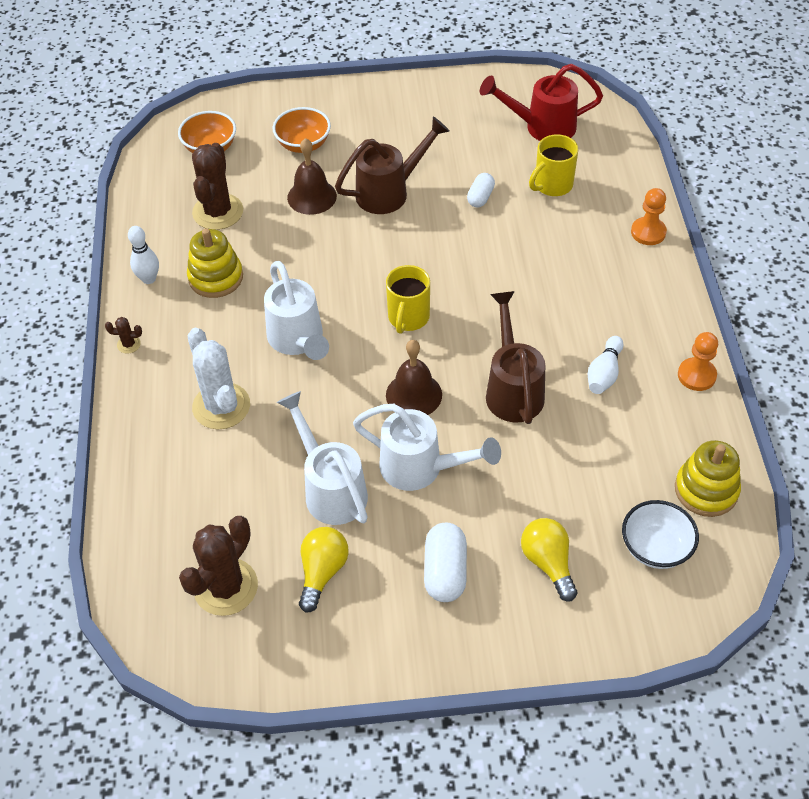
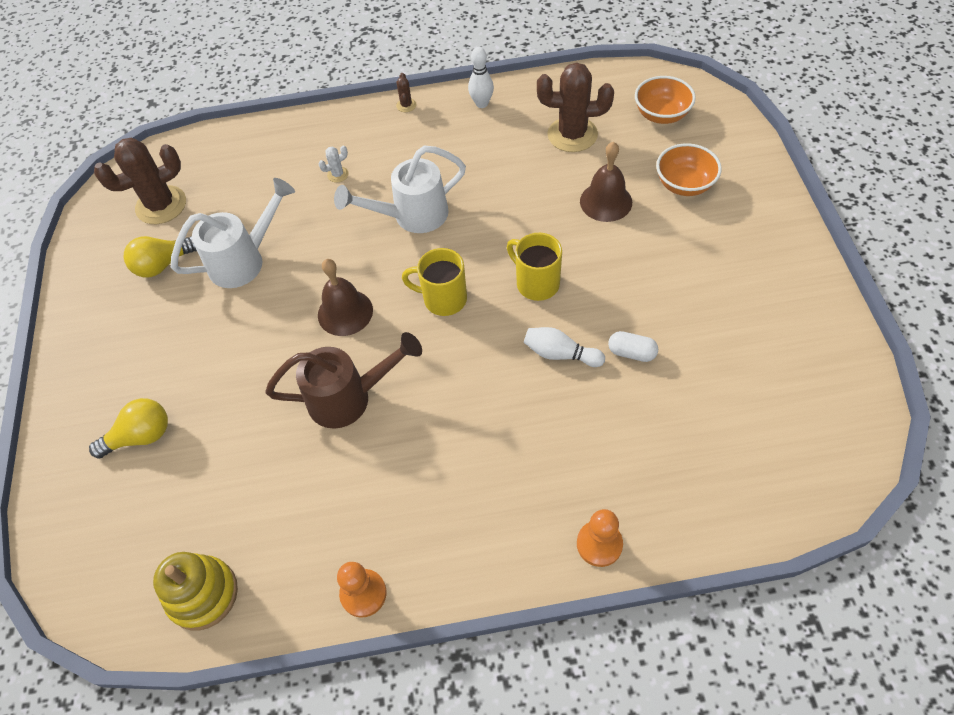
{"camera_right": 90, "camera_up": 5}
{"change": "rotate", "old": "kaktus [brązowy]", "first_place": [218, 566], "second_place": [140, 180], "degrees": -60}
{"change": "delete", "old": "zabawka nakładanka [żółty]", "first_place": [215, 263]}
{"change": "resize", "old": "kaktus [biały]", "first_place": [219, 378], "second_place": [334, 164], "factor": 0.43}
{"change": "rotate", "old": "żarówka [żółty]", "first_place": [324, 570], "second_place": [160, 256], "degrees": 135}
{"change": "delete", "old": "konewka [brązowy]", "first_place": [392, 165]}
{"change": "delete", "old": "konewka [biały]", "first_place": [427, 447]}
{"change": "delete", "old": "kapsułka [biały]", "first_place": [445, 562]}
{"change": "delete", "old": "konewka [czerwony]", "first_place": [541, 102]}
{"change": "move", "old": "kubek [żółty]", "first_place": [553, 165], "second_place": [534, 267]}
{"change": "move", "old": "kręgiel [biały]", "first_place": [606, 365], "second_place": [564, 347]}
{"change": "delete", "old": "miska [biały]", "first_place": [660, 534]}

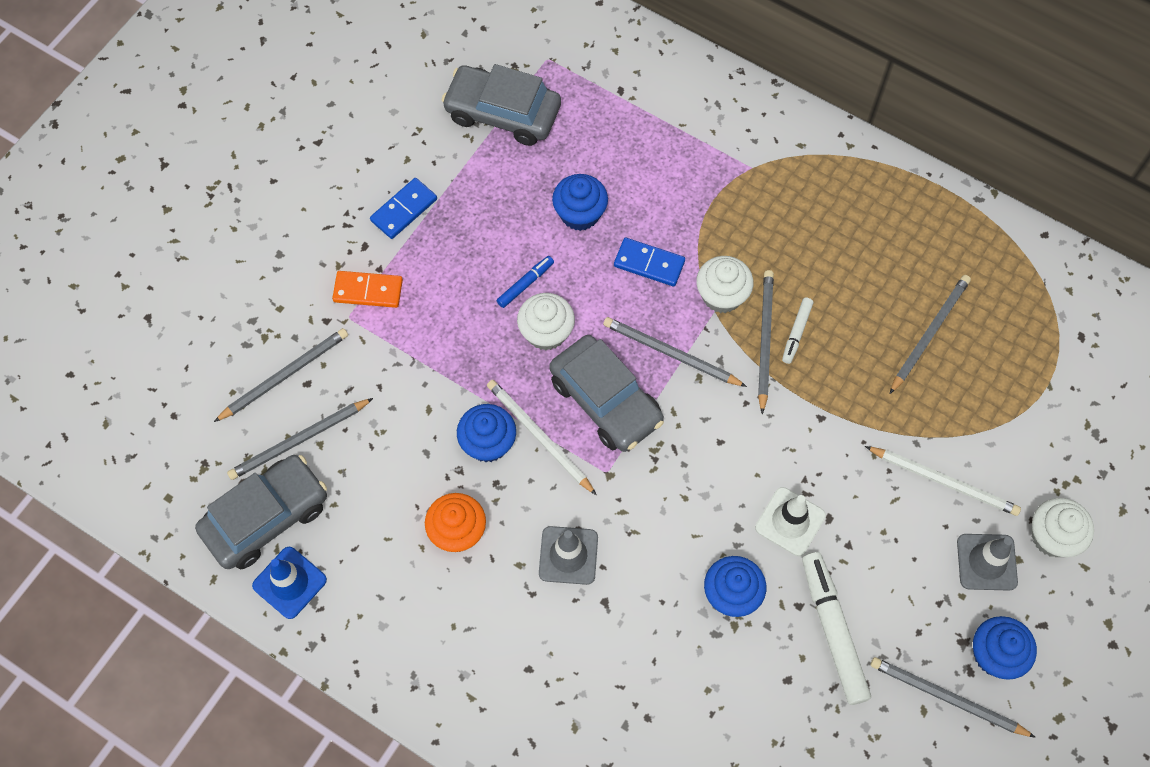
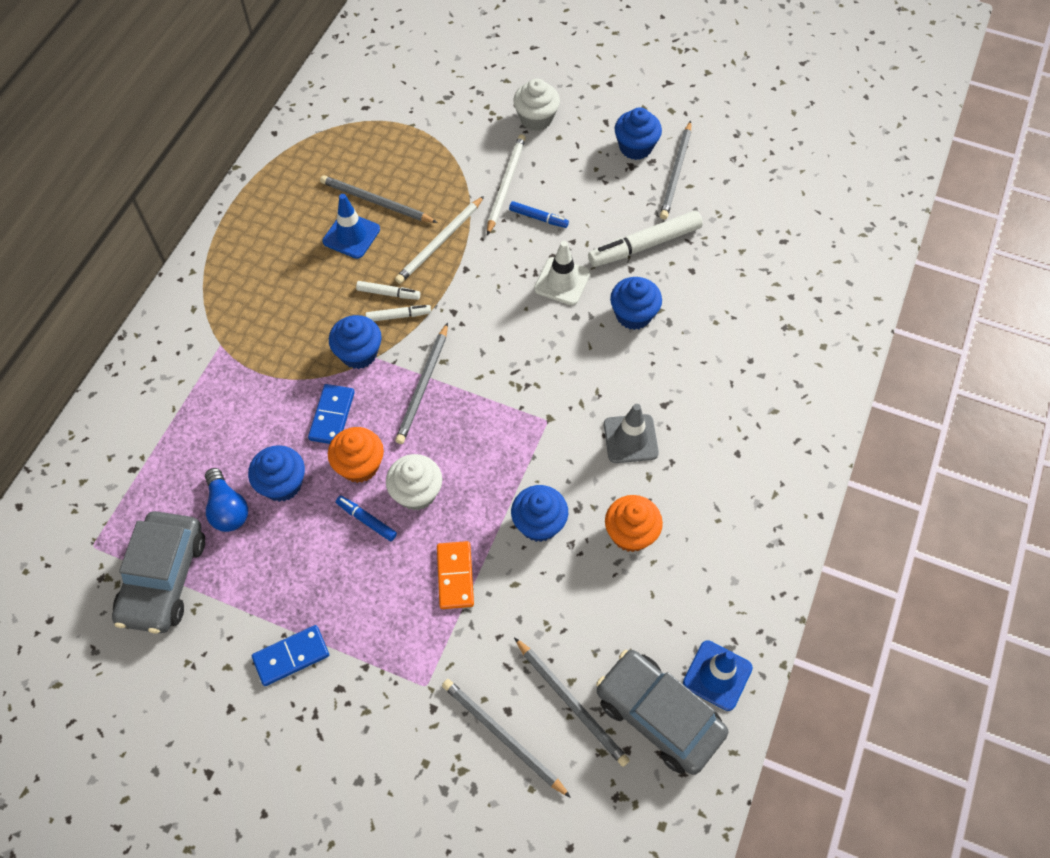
{"camera_right": -100, "camera_up": -5}
{"change": "move", "old": "kostka domina [pomarańczowy]", "first_place": [367, 289], "second_place": [455, 575]}
{"change": "rotate", "old": "kostka domina [niebieski]", "first_place": [403, 208], "second_place": [290, 655], "degrees": -60}
{"change": "move", "old": "ołówek [biały]", "first_place": [541, 437], "second_place": [439, 240]}
{"change": "delete", "old": "samochód [szary]", "first_place": [606, 393]}
{"change": "recolor", "old": "muffinka [biały]", "new": "muffinka [niebieski]", "first_place": [724, 284], "second_place": [355, 342]}
{"change": "replace", "old": "ołówek [szary]", "new": "flamaster [biały]", "first_place": [766, 342], "second_place": [398, 313]}
{"change": "delete", "old": "pachołek [szary]", "first_place": [987, 562]}
{"change": "insert", "new": "żarówka [niebieski]", "second_place": [226, 500]}
{"change": "insert", "new": "pachołek [niebieski]", "second_place": [351, 226]}
{"change": "insert", "new": "muffinka [pomarańczowy]", "second_place": [356, 455]}
{"change": "insert", "new": "flamaster [niebieski]", "second_place": [539, 214]}

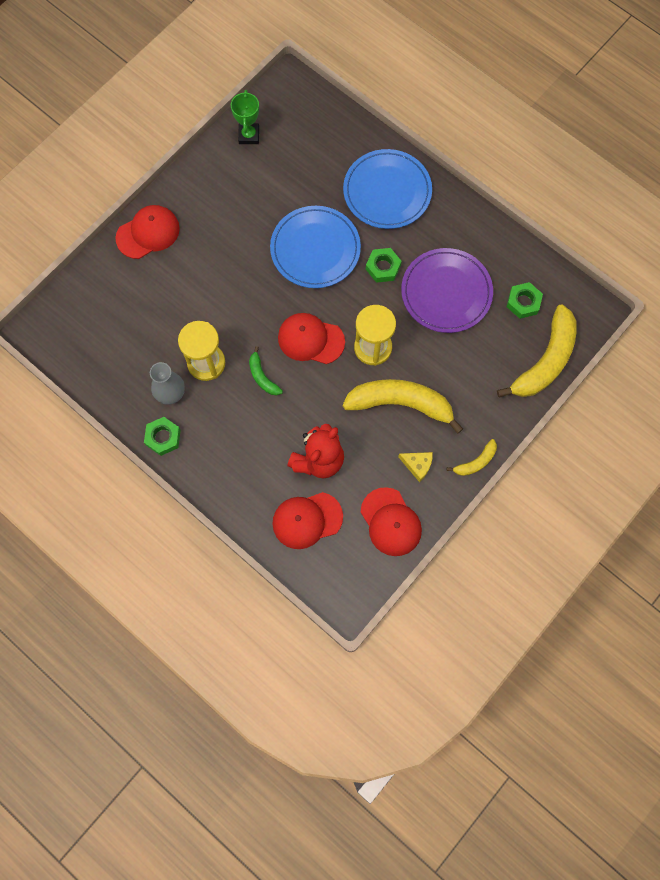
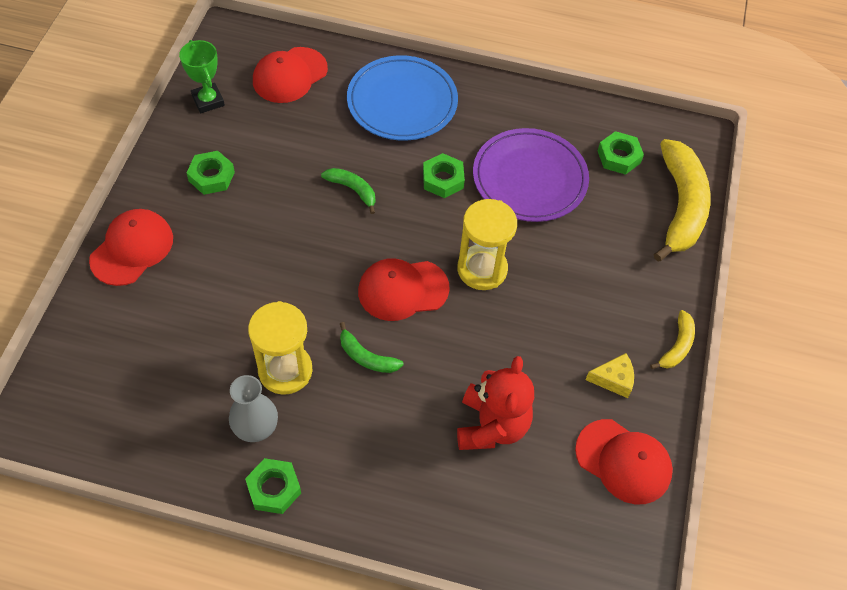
{"camera_right": -30, "camera_up": -15}
{"change": "replace", "old": "talerz [niebieski]", "new": "banan [zielony]", "first_place": [315, 247], "second_place": [348, 191]}
{"change": "move", "old": "czapka [czerwony]", "first_place": [307, 520], "second_place": [290, 75]}
{"change": "delete", "old": "banan [żółty]", "first_place": [403, 406]}
{"change": "insert", "new": "nakrętka [zielony]", "second_place": [210, 173]}

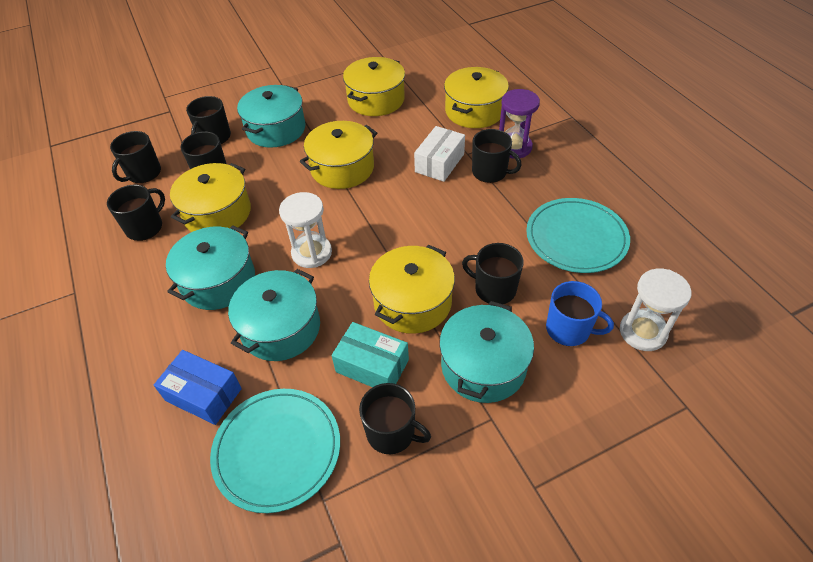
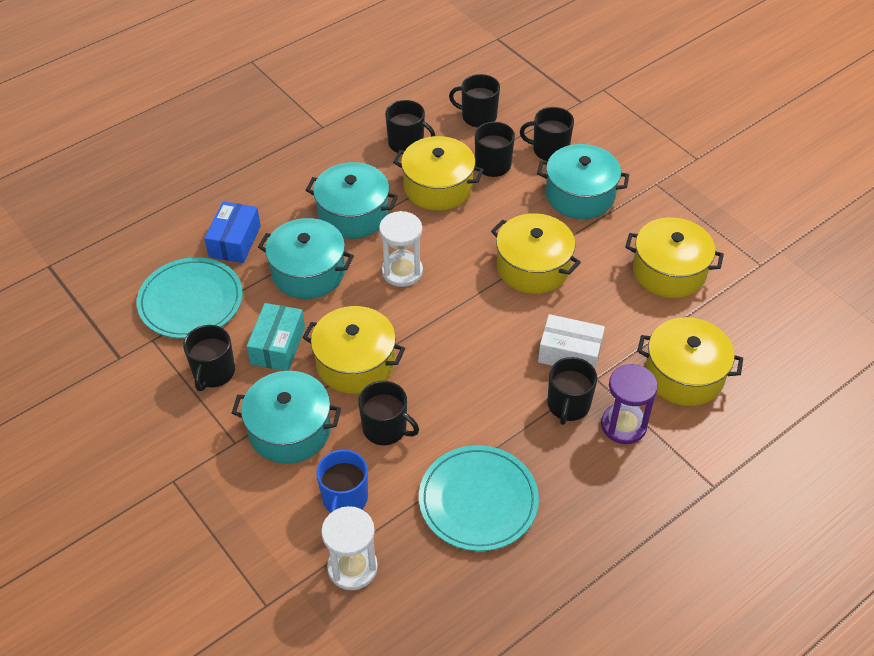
{"camera_right": 75, "camera_up": 0}
{"change": "rotate", "old": "kubek [czarny]", "first_place": [493, 273], "second_place": [388, 413], "degrees": 105}

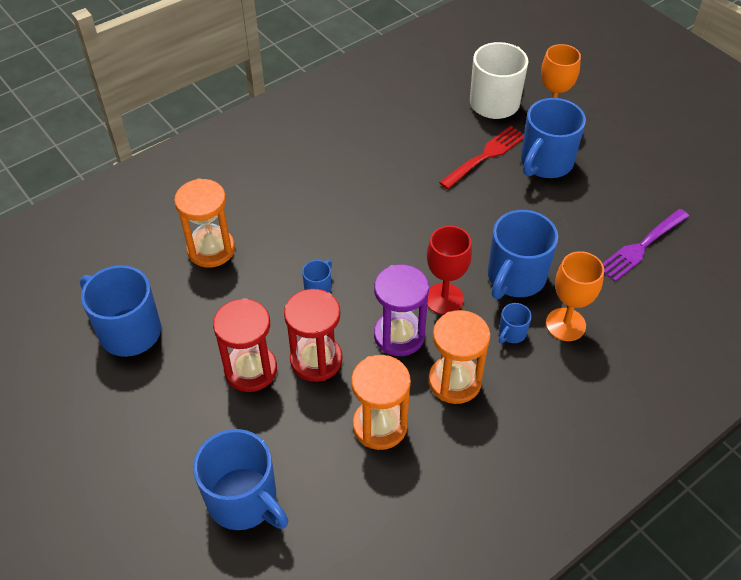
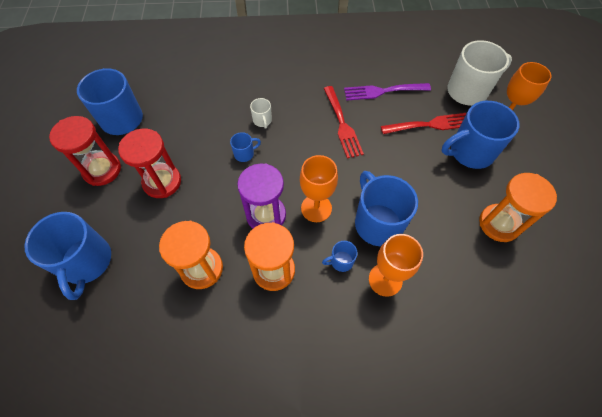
{"camera_right": 35, "camera_up": 10}
{"change": "move", "old": "klepsydra [pomarańczowy]", "first_place": [204, 223], "second_place": [518, 207]}
{"change": "move", "old": "klepsydra [czerwony]", "first_place": [313, 335], "second_place": [85, 151]}
{"change": "recolor", "old": "kielich [czerwony]", "new": "kielich [pomarańczowy]", "first_place": [449, 270], "second_place": [319, 188]}
{"change": "rotate", "old": "kubek [niebieski]", "first_place": [523, 254], "second_place": [386, 209], "degrees": 90}
{"change": "move", "old": "widelec [fioletowy]", "first_place": [645, 245], "second_place": [387, 92]}
{"change": "insert", "new": "kubek [biały]", "second_place": [261, 113]}
{"change": "insert", "new": "widelec [czerwony]", "second_place": [344, 122]}

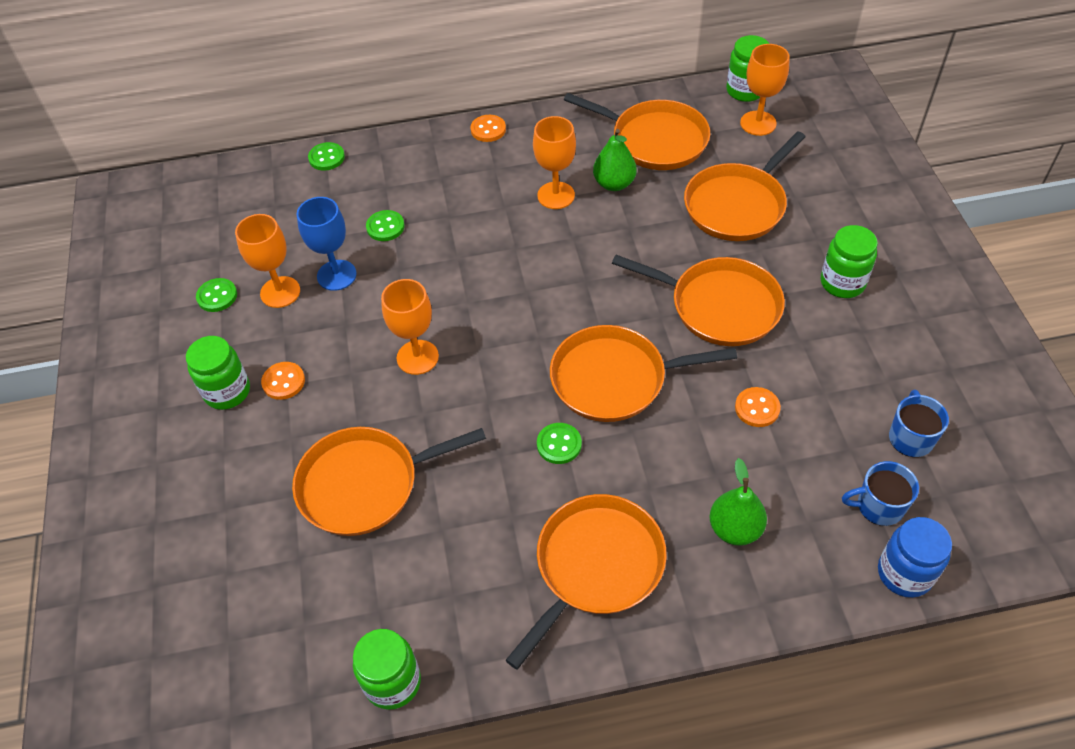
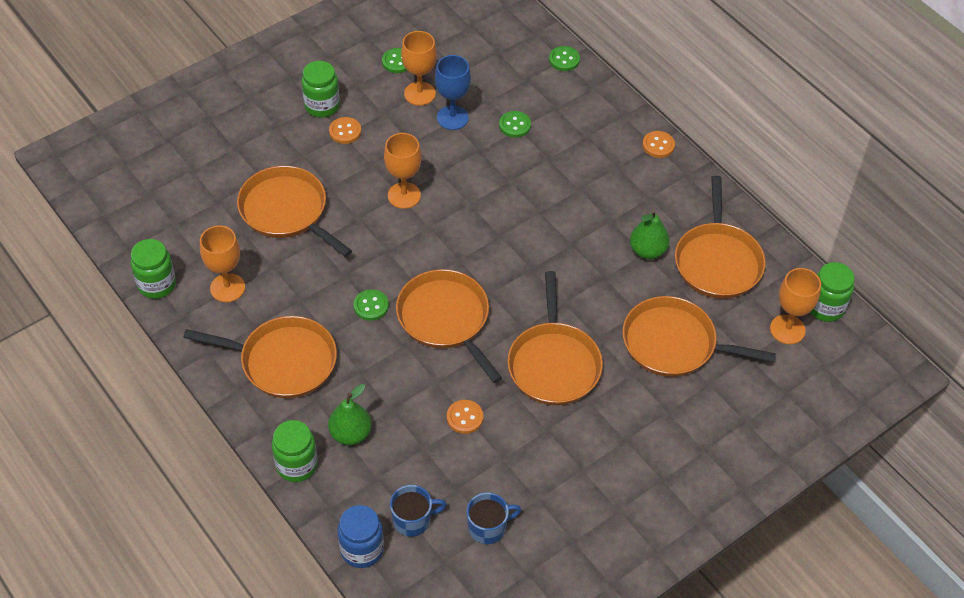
{"camera_right": 60, "camera_up": 0}
{"change": "move", "old": "kielich [pomarańczowy]", "first_place": [554, 162], "second_place": [222, 263]}
{"change": "move", "old": "słoik [zielony]", "first_place": [849, 261], "second_place": [295, 451]}
{"change": "rotate", "old": "kubek [niebieski]", "first_place": [880, 493], "second_place": [418, 511], "degrees": 105}

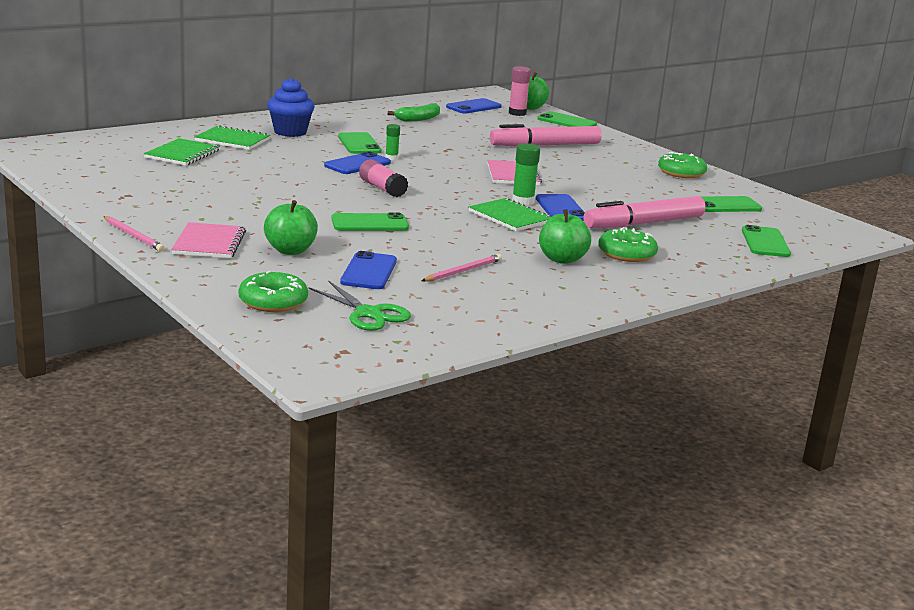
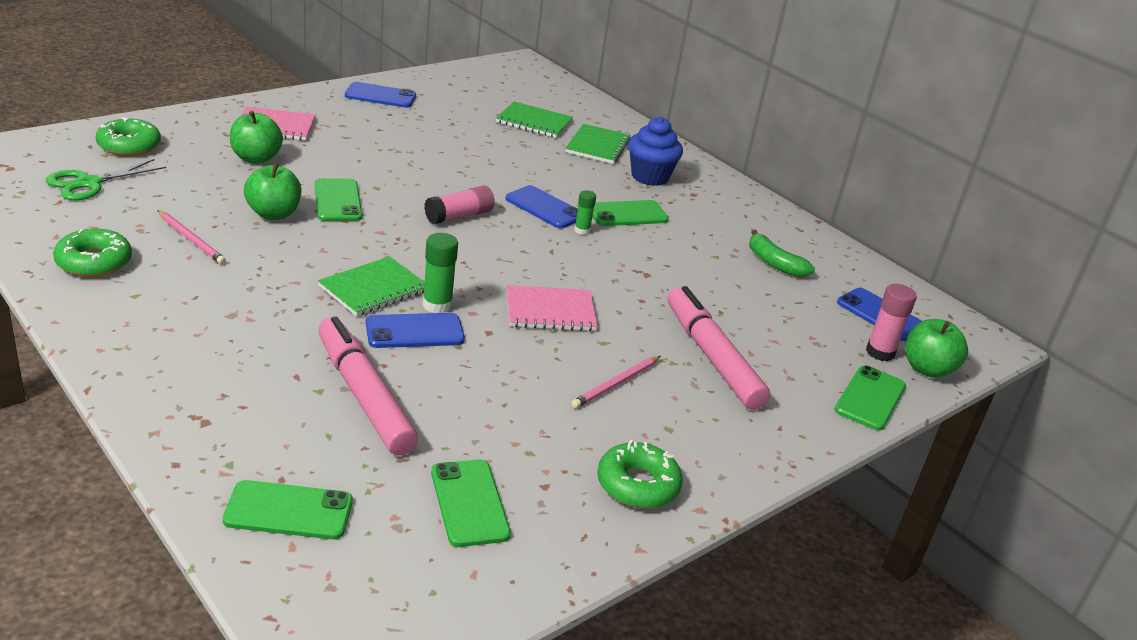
{"camera_right": 85, "camera_up": 10}
{"change": "move", "old": "ołówek [różowy]", "first_place": [133, 233], "second_place": [616, 382]}
{"change": "move", "old": "telefon [niebieski]", "first_place": [368, 270], "second_place": [380, 95]}
{"change": "move", "old": "jabłko [zielony]", "first_place": [565, 236], "second_place": [272, 191]}
{"change": "move", "old": "donut [zielony]", "first_place": [628, 244], "second_place": [92, 253]}

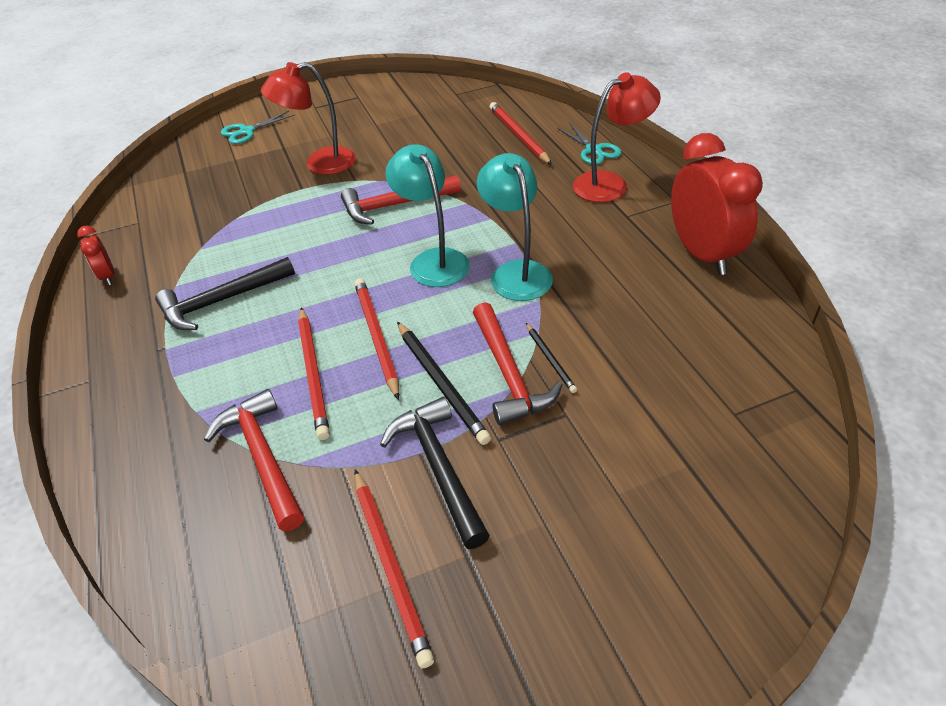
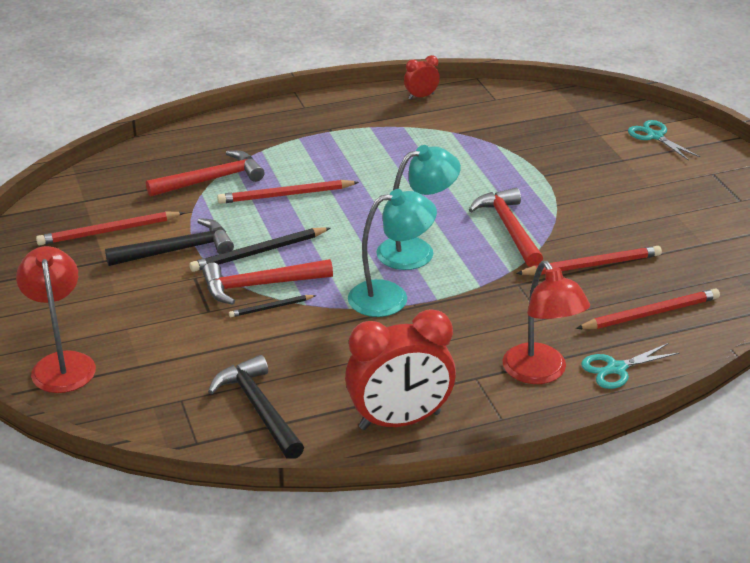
{"camera_right": 90, "camera_up": -10}
{"change": "move", "old": "młotek [czarny]", "first_place": [225, 293], "second_place": [256, 407]}
{"change": "move", "old": "lampka [czerwony]", "first_place": [308, 118], "second_place": [56, 319]}
{"change": "move", "old": "ołówek [czerwony]", "first_place": [376, 339], "second_place": [589, 260]}

